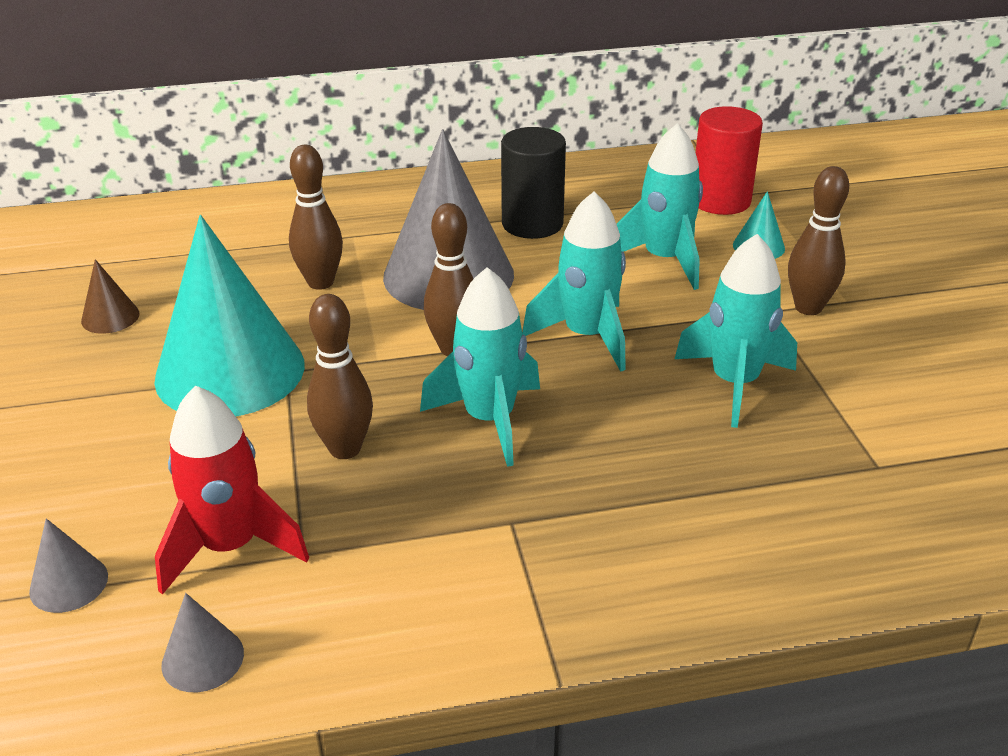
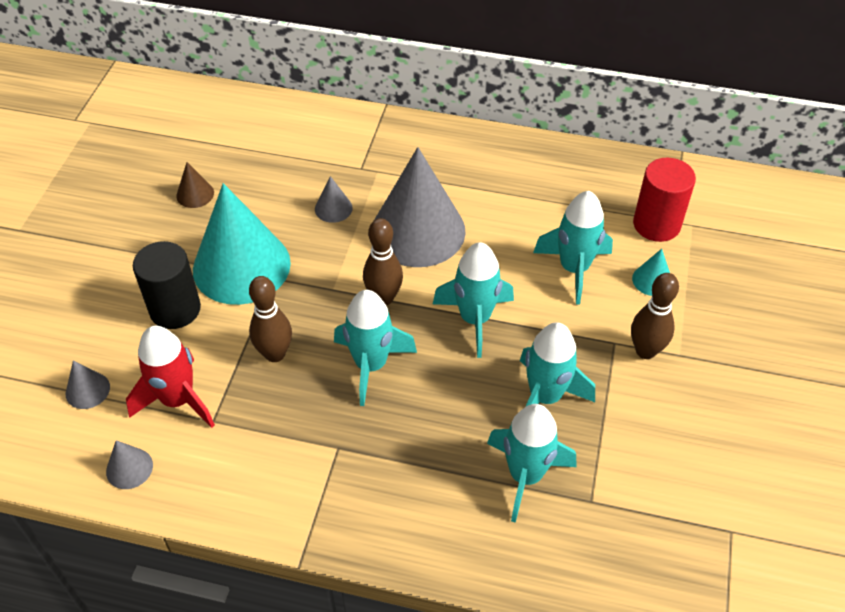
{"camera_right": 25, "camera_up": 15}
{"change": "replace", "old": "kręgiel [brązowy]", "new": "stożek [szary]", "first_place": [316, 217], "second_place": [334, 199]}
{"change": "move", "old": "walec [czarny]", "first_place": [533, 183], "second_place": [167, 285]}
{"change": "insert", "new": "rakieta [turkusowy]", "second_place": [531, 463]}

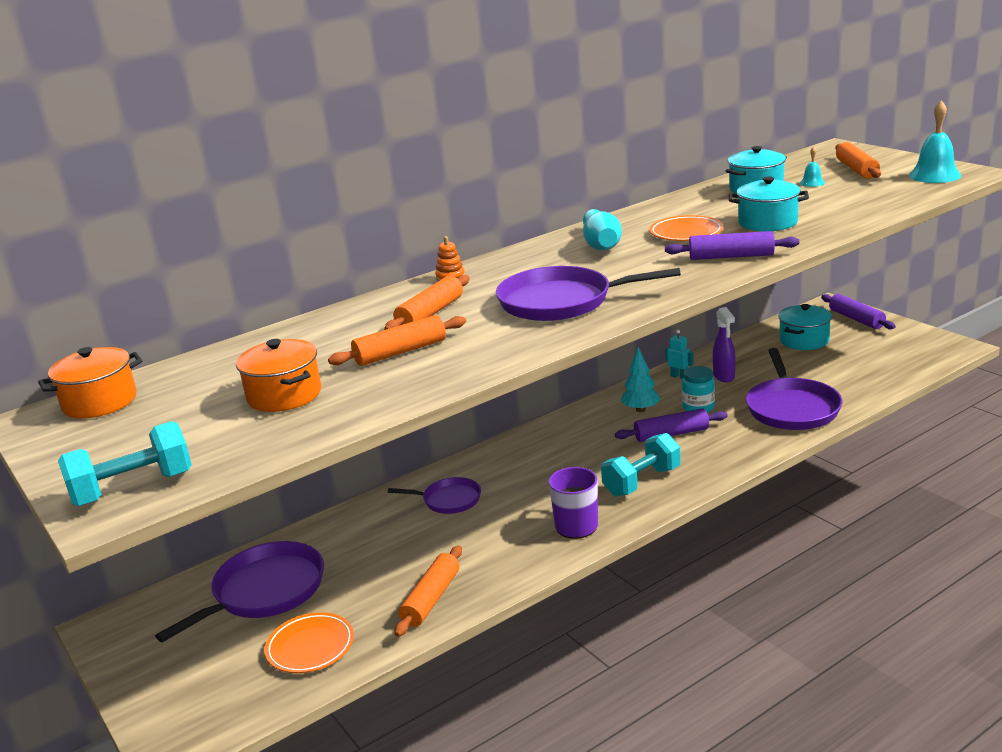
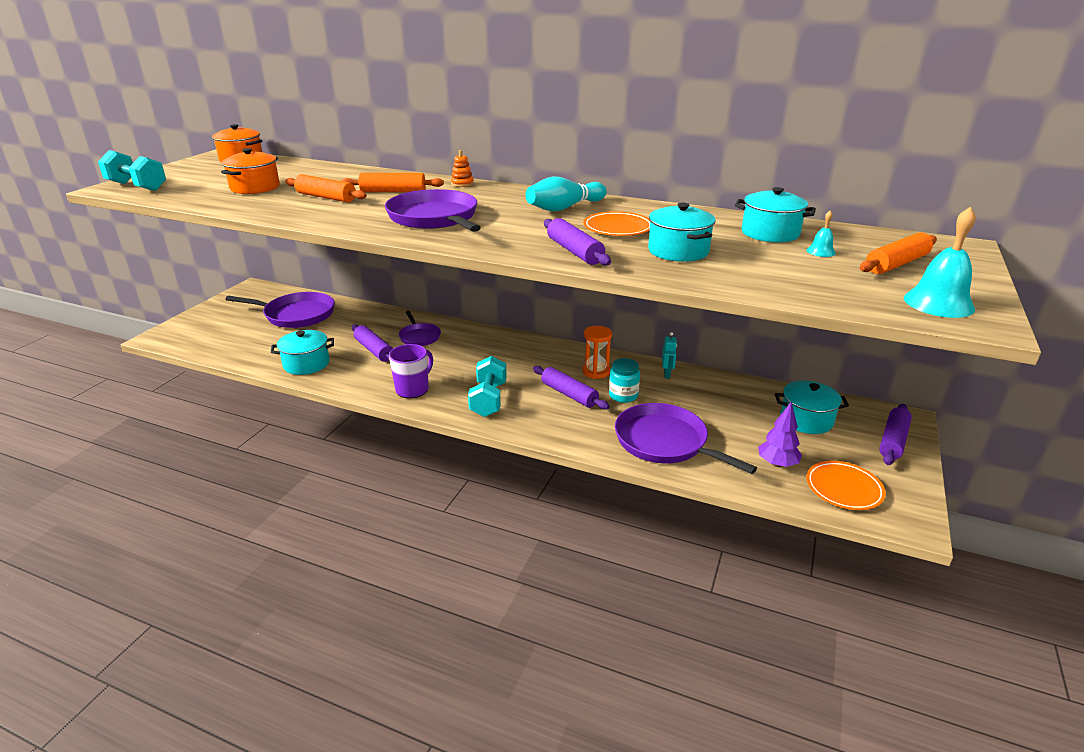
{"camera_right": 55, "camera_up": 5}
{"change": "move", "old": "talerz [pomarańczowy]", "first_place": [309, 642], "second_place": [846, 485]}
{"change": "replace", "old": "wałek do ciasta [pomarańczowy]", "new": "garnek [turkusowy]", "first_place": [428, 591], "second_place": [302, 352]}
{"change": "rotate", "old": "hantel [turkusowy]", "first_place": [641, 465], "second_place": [487, 386], "degrees": 75}
{"change": "replace", "old": "drzewko [turkusowy]", "new": "klepsydra [pomarańczowy]", "first_place": [640, 379], "second_place": [597, 352]}
{"change": "delete", "old": "spryskiwacz [fioletowy]", "first_place": [724, 344]}
{"change": "rotate", "old": "patelnia [fioletowy]", "first_place": [794, 389], "second_place": [686, 438], "degrees": 75}
{"change": "insert", "new": "wałek do ciasta [fioletowy]", "second_place": [372, 343]}
{"change": "insert", "new": "drzewko [fioletowy]", "second_place": [780, 434]}

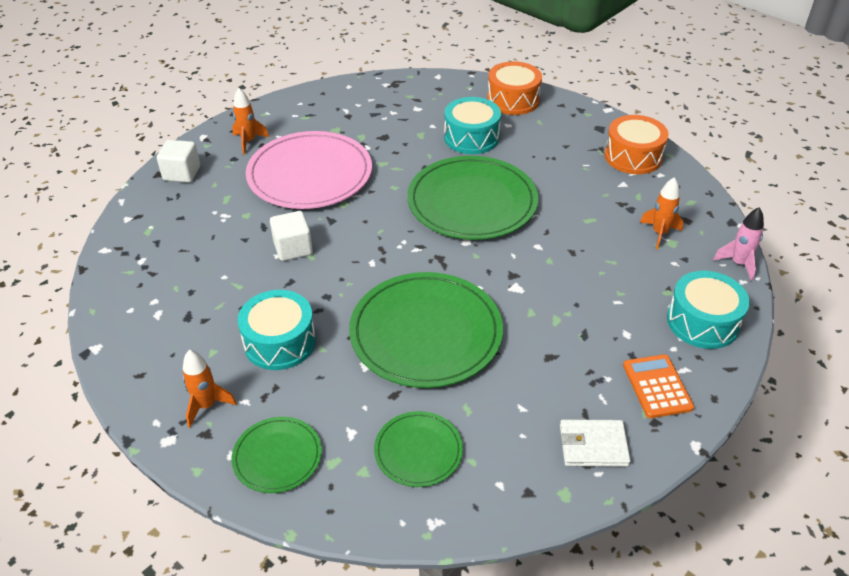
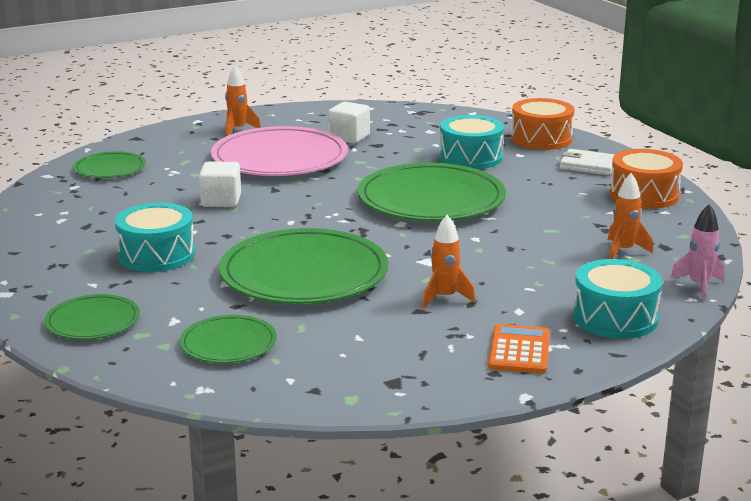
{"camera_right": 20, "camera_up": -20}
{"change": "move", "old": "sześcian [biały]", "first_place": [178, 161], "second_place": [349, 123]}
{"change": "move", "old": "rakieta [pomarańczowy]", "first_place": [210, 389], "second_place": [448, 261]}
{"change": "move", "old": "portfel [biały]", "first_place": [595, 443], "second_place": [587, 162]}
{"change": "insert", "new": "talerz [zielony]", "second_place": [109, 164]}

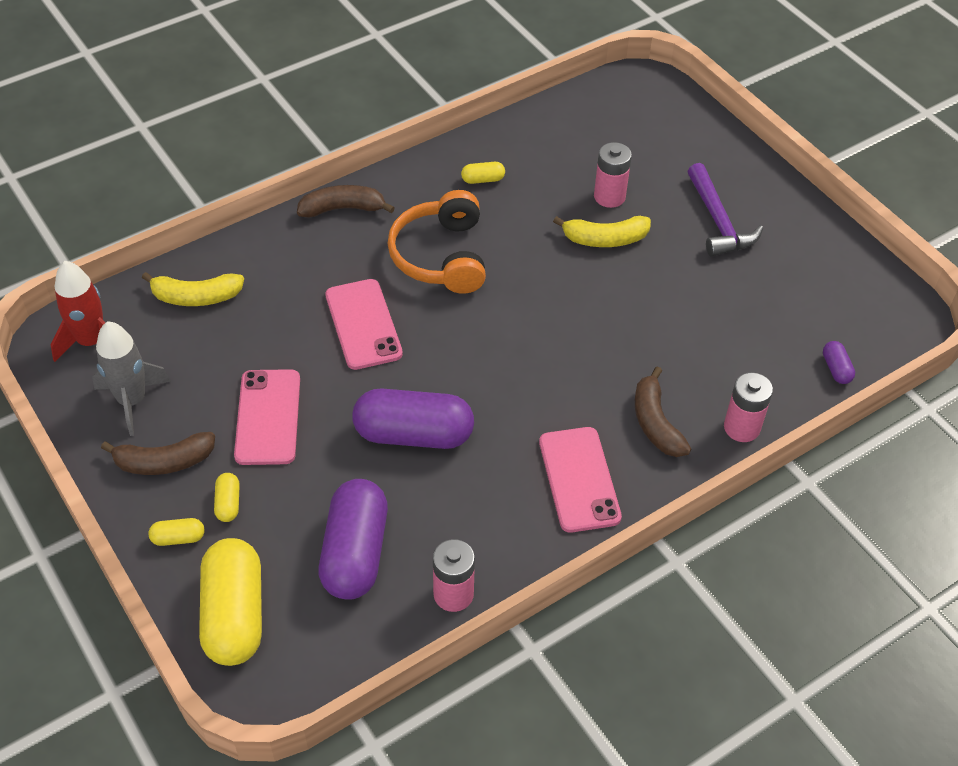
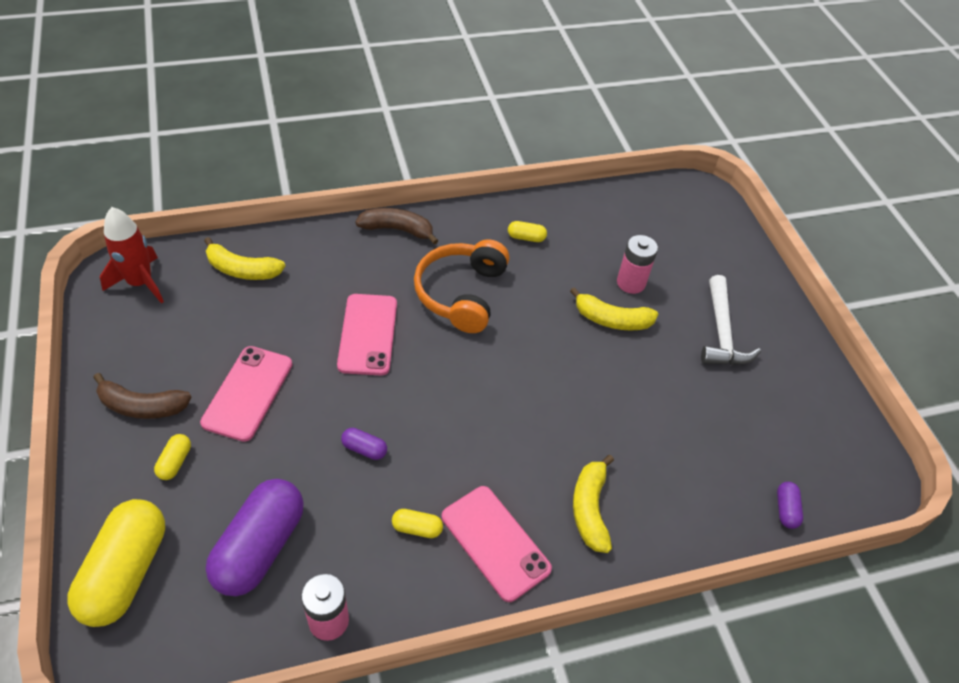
{"camera_right": 15, "camera_up": 0}
{"change": "delete", "old": "rakieta [szary]", "first_place": [131, 378]}
{"change": "move", "old": "kapsułka [żółty]", "first_place": [177, 532], "second_place": [417, 523]}
{"change": "resize", "old": "kapsułka [fioletowy]", "first_place": [413, 419], "second_place": [364, 444], "factor": 0.43}
{"change": "rotate", "old": "telefon [różowy]", "first_place": [580, 480], "second_place": [497, 544], "degrees": -45}
{"change": "recolor", "old": "banan [brązowy]", "new": "banan [żółty]", "first_place": [663, 412], "second_place": [593, 504]}
{"change": "recolor", "old": "młotek [fioletowy]", "new": "młotek [biały]", "first_place": [725, 210], "second_place": [731, 320]}
{"change": "delete", "old": "bateria [różowy]", "first_place": [748, 407]}

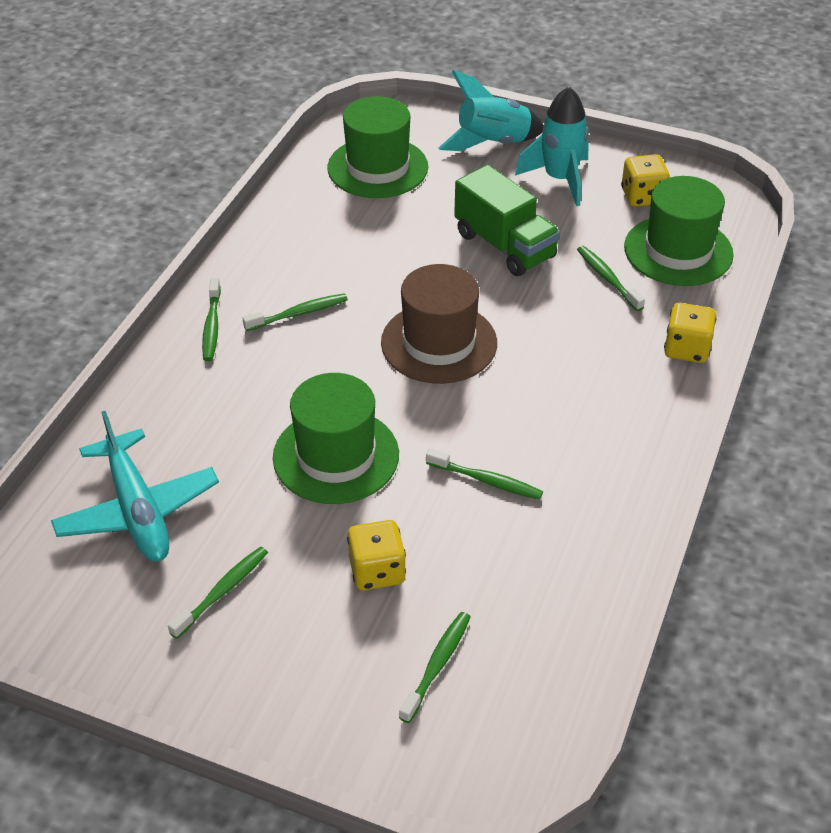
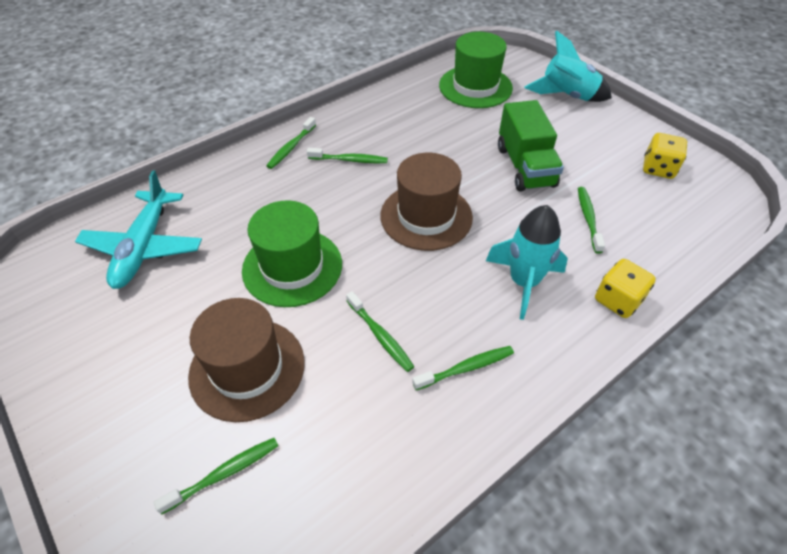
{"camera_right": 30, "camera_up": 5}
{"change": "move", "old": "szczoteczka do zębów [zielony]", "first_place": [218, 592], "second_place": [463, 368]}
{"change": "replace", "old": "kostka do gry [żółty]", "new": "kapelusz [brązowy]", "first_place": [376, 555], "second_place": [246, 360]}
{"change": "move", "old": "rakieta [turkusowy]", "first_place": [552, 146], "second_place": [527, 262]}
{"change": "delete", "old": "kapelusz [zielony]", "first_place": [679, 231]}

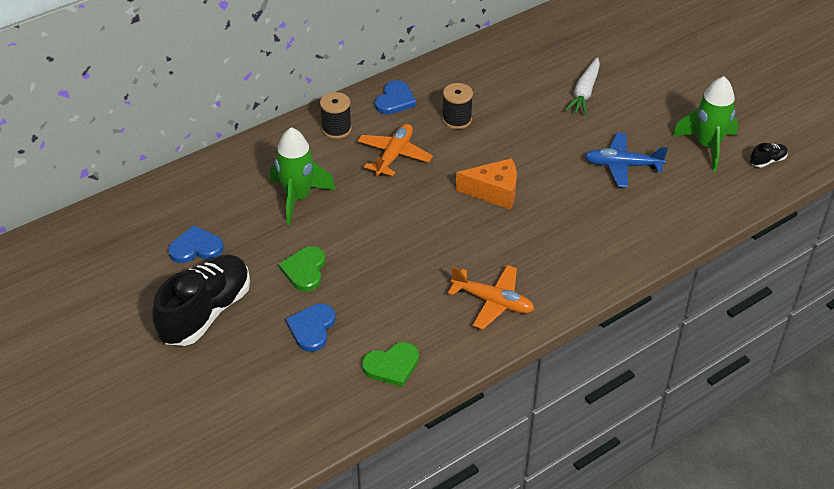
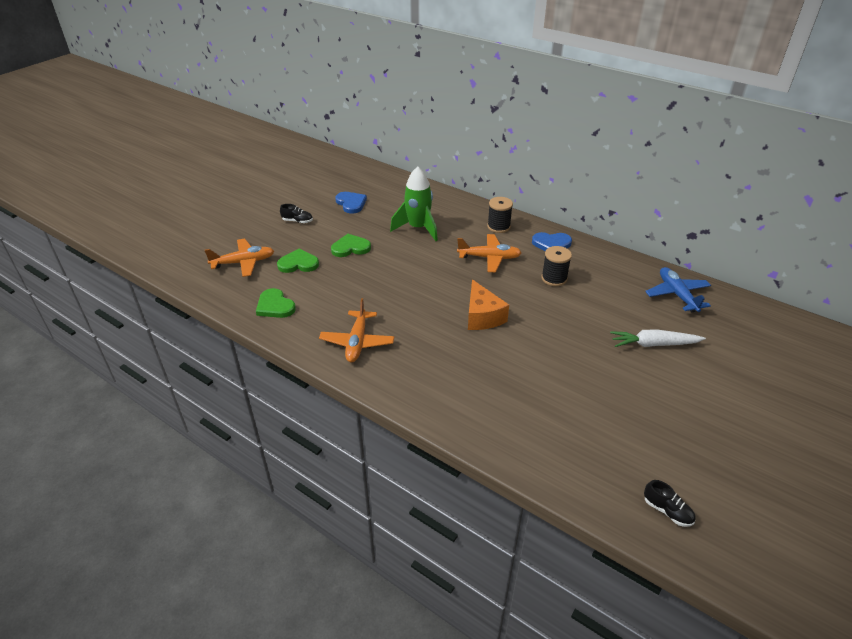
{"camera_right": 70, "camera_up": -5}
{"change": "resize", "old": "but [czarny]", "first_place": [201, 300], "second_place": [296, 213], "factor": 0.4}
{"change": "recolor", "old": "serce [niebieski]", "new": "serce [zielony]", "first_place": [311, 328], "second_place": [298, 261]}
{"change": "move", "old": "samolot [niebieski]", "first_place": [626, 160], "second_place": [678, 289]}
{"change": "delete", "old": "rakieta [zielony]", "first_place": [705, 124]}
{"change": "insert", "new": "samolot [pomarańczowy]", "second_place": [239, 258]}

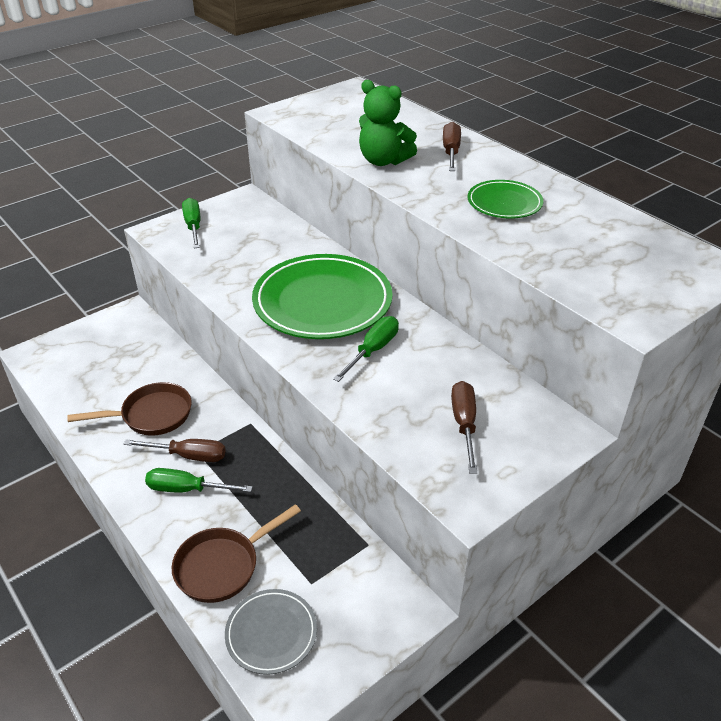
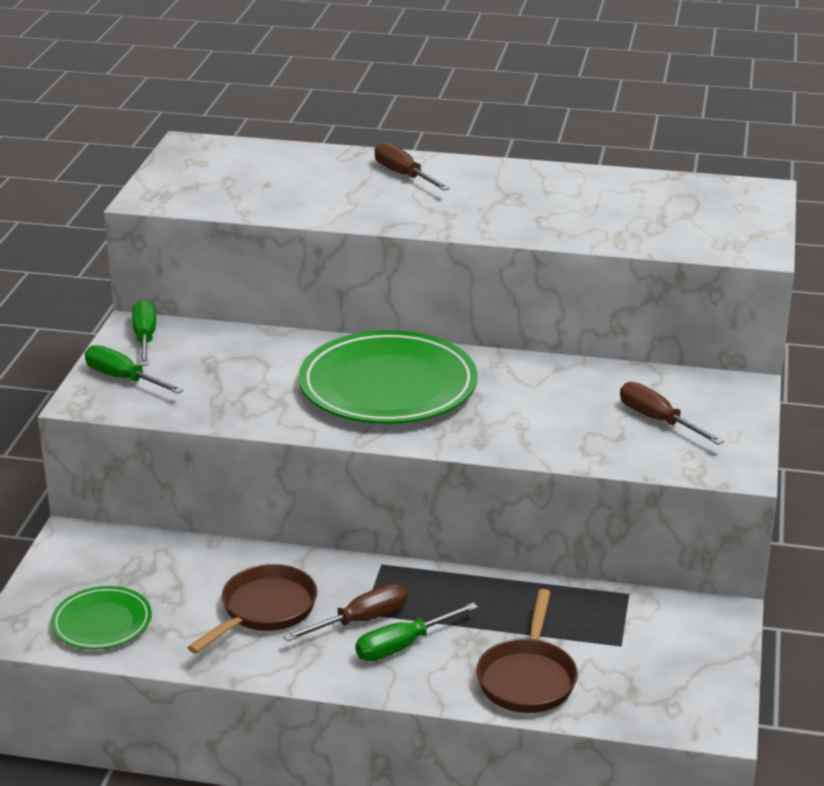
{"camera_right": -40, "camera_up": -10}
{"change": "delete", "old": "talerz [szary]", "first_place": [271, 632]}
{"change": "move", "old": "śrubokręt [zielony]", "first_place": [366, 349], "second_place": [144, 332]}
{"change": "delete", "old": "miś [zielony]", "first_place": [388, 123]}
{"change": "move", "old": "talerz [zielony]", "first_place": [505, 199], "second_place": [101, 618]}

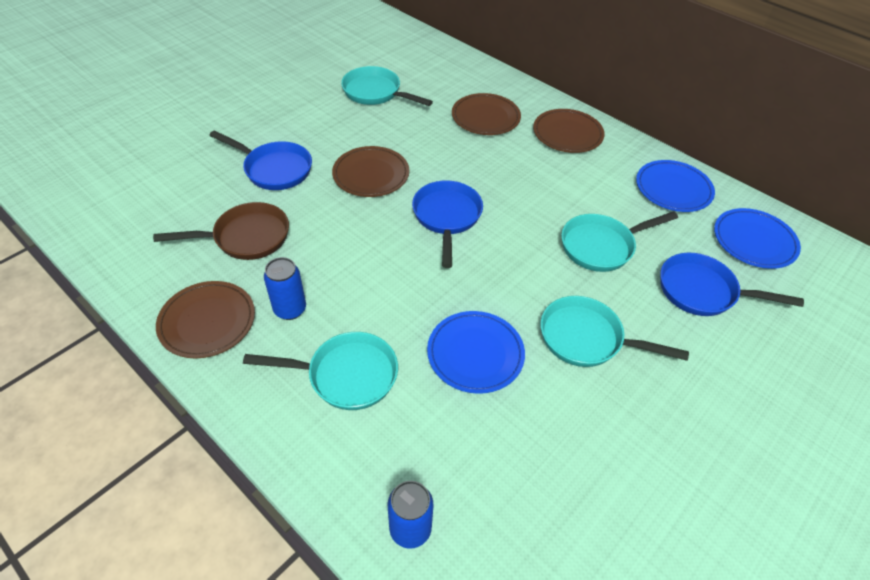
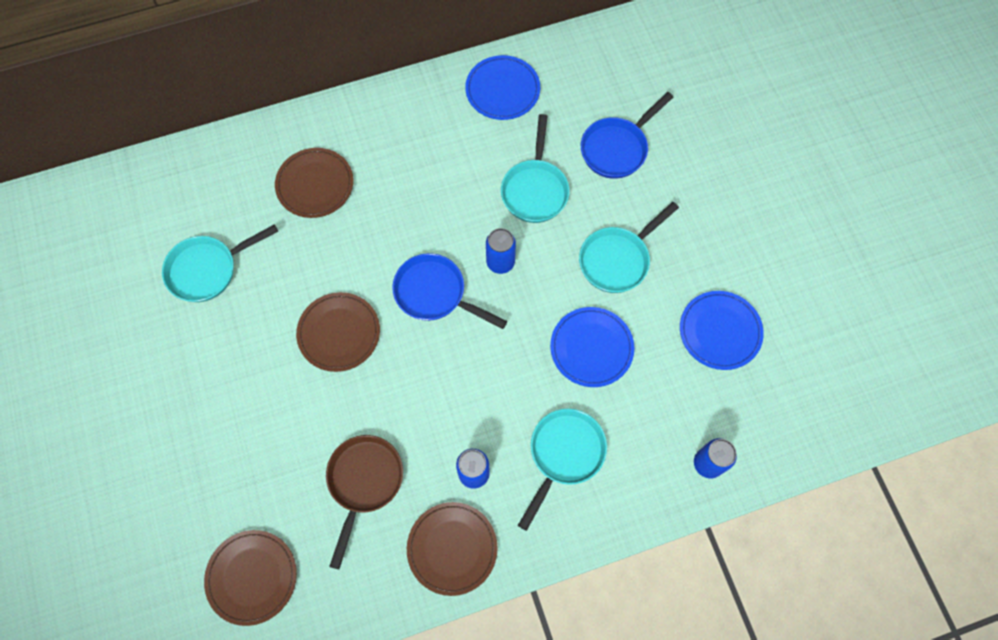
{"camera_right": -60, "camera_up": 20}
{"change": "delete", "old": "patelnia [niebieski]", "first_place": [260, 160]}
{"change": "move", "old": "talerz [brązowy]", "first_place": [569, 131], "second_place": [250, 578]}
{"change": "move", "old": "talerz [niebieski]", "first_place": [757, 238], "second_place": [722, 330]}
{"change": "insert", "new": "puszka [niebieski]", "second_place": [501, 251]}

